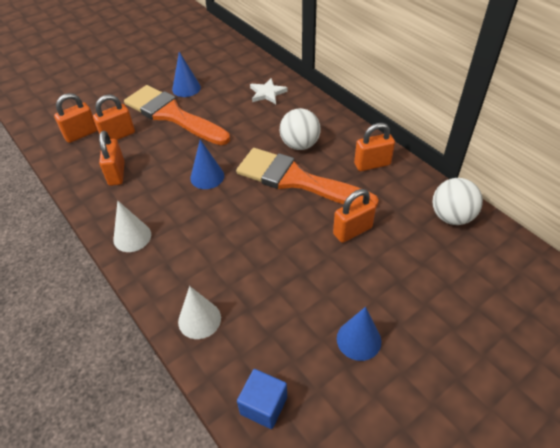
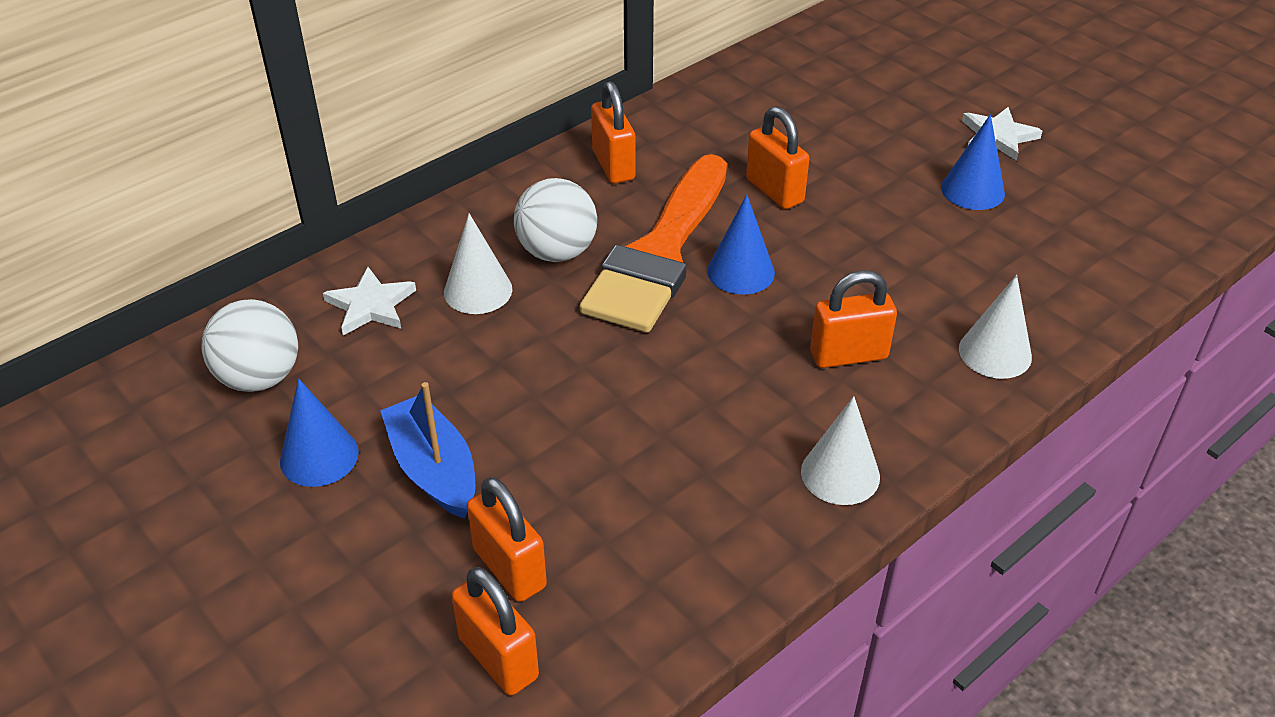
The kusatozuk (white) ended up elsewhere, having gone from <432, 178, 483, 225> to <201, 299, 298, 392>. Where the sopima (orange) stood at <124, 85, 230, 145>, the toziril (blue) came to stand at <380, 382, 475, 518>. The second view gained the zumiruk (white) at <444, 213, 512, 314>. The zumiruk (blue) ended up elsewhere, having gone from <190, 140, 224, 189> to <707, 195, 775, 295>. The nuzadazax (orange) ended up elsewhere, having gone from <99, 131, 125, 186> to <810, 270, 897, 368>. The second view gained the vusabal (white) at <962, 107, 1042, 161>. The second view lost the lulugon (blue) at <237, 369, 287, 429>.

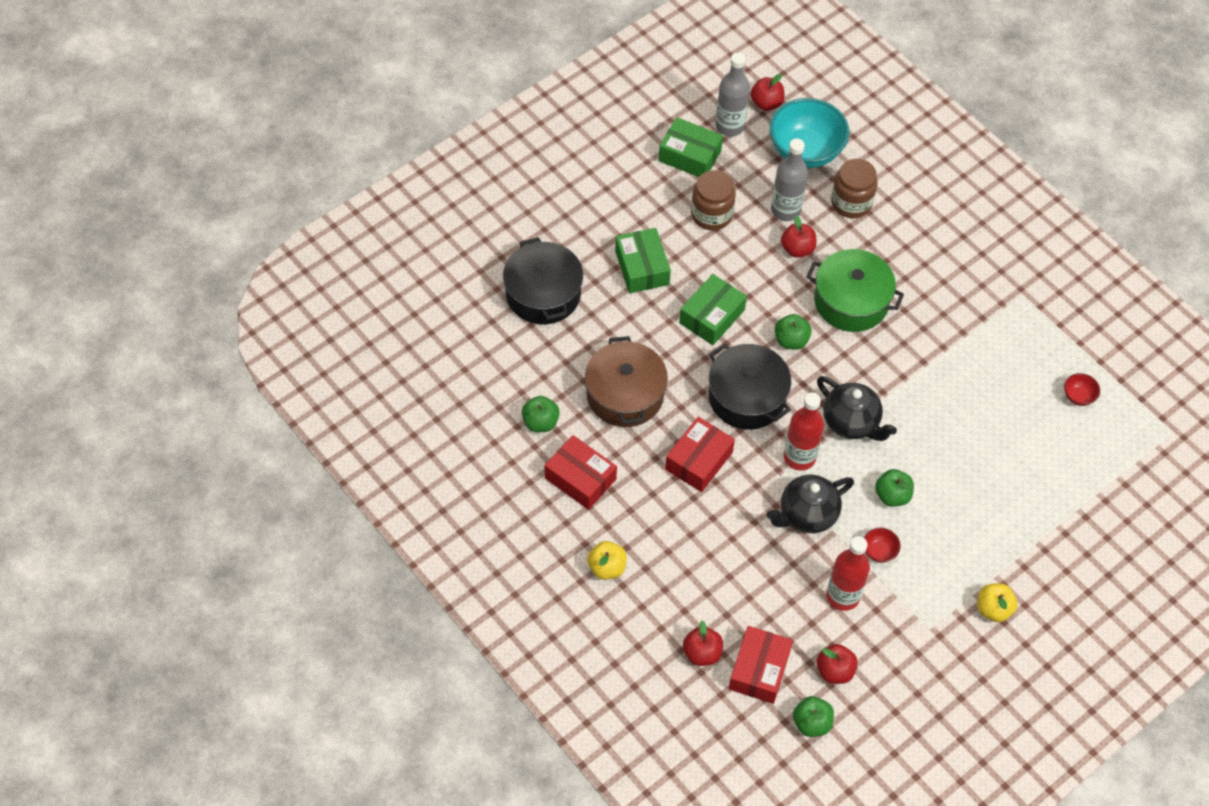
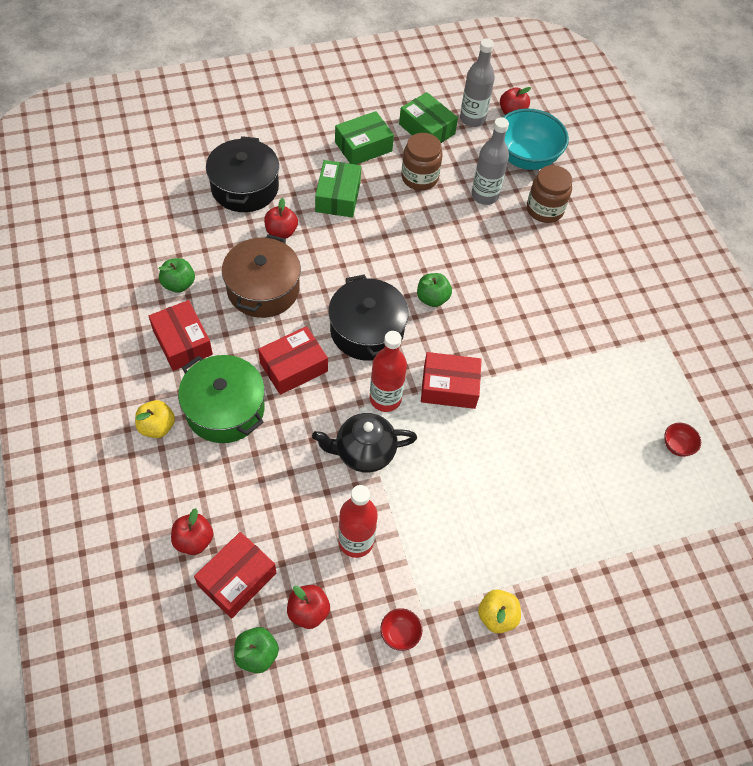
The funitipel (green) ended up elsewhere, having gone from <806, 249, 904, 332> to <178, 355, 265, 443>. The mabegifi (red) ended up elsewhere, having gone from <781, 216, 816, 258> to <264, 198, 298, 239>. The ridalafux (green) ended up elsewhere, having gone from <679, 274, 747, 345> to <335, 111, 394, 165>. The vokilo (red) ended up elsewhere, having gone from <864, 528, 901, 563> to <380, 608, 422, 651>. Where the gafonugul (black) stood at <817, 376, 897, 441>, the ridalafux (red) came to stand at <421, 352, 482, 409>. The second view lost the mabegifi (green) at <875, 469, 914, 507>.

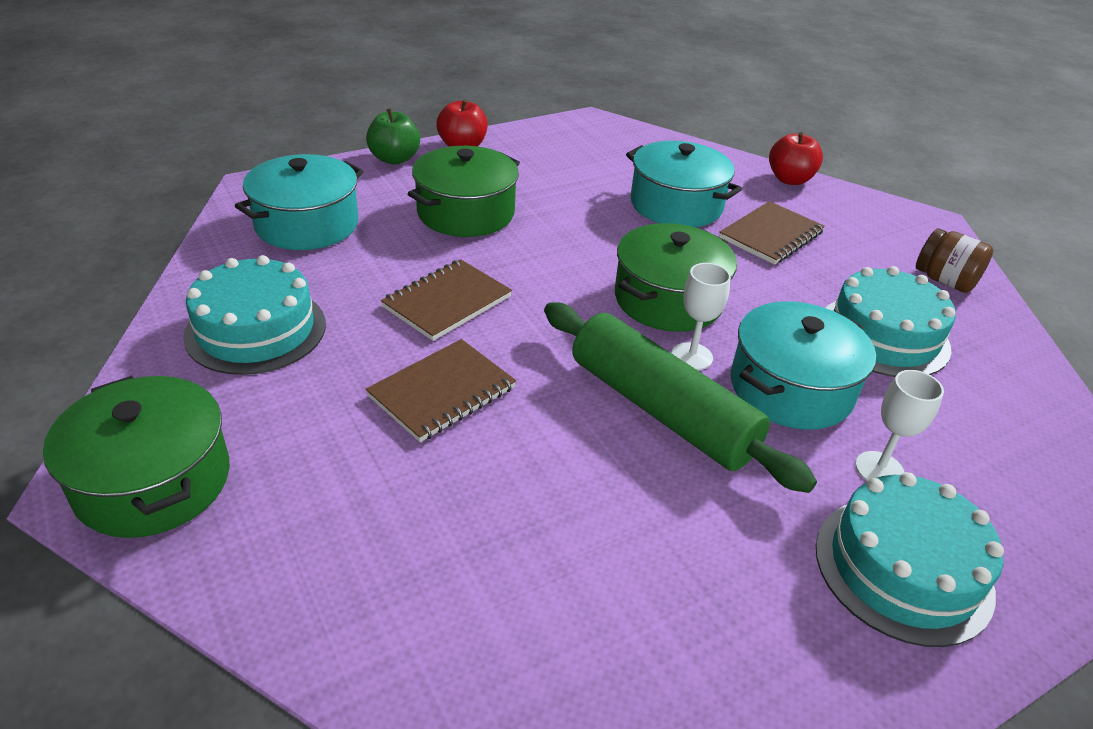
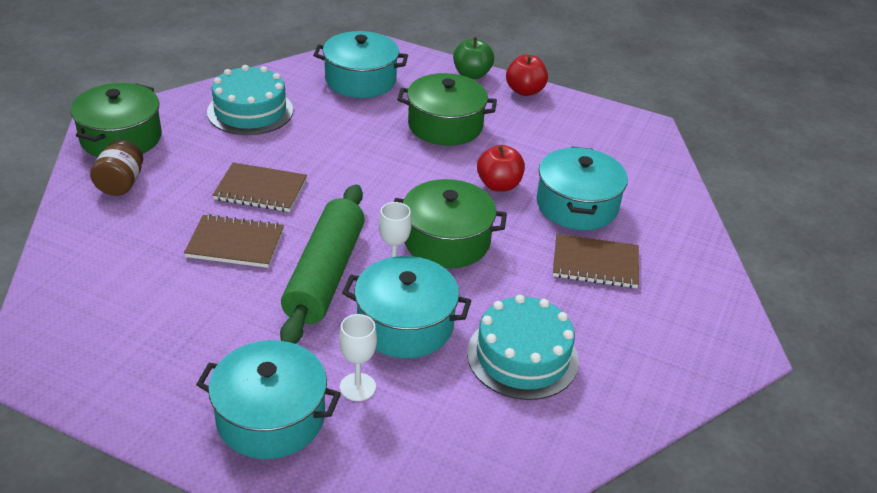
The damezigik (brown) ended up elsewhere, having gone from <916, 228, 993, 293> to <90, 140, 143, 196>. The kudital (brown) ended up elsewhere, having gone from <381, 259, 512, 341> to <184, 214, 284, 268>. Where the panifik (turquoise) stood at <816, 472, 1004, 647>, the funitipel (turquoise) came to stand at <196, 340, 341, 459>. The mabegifi (red) ended up elsewhere, having gone from <769, 132, 823, 185> to <477, 145, 525, 192>.

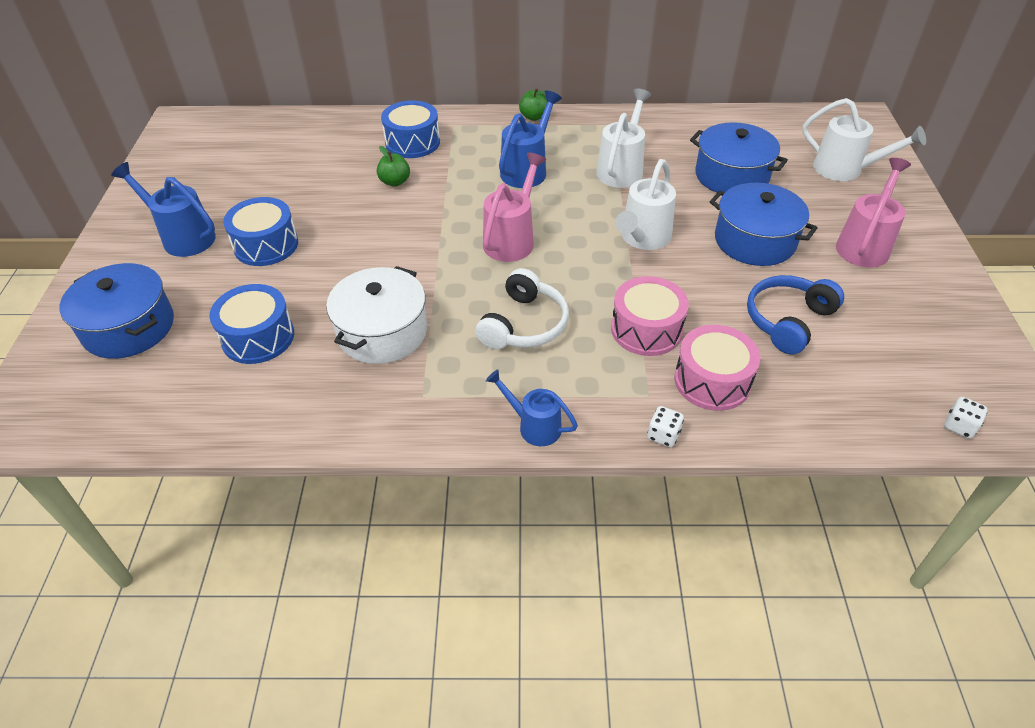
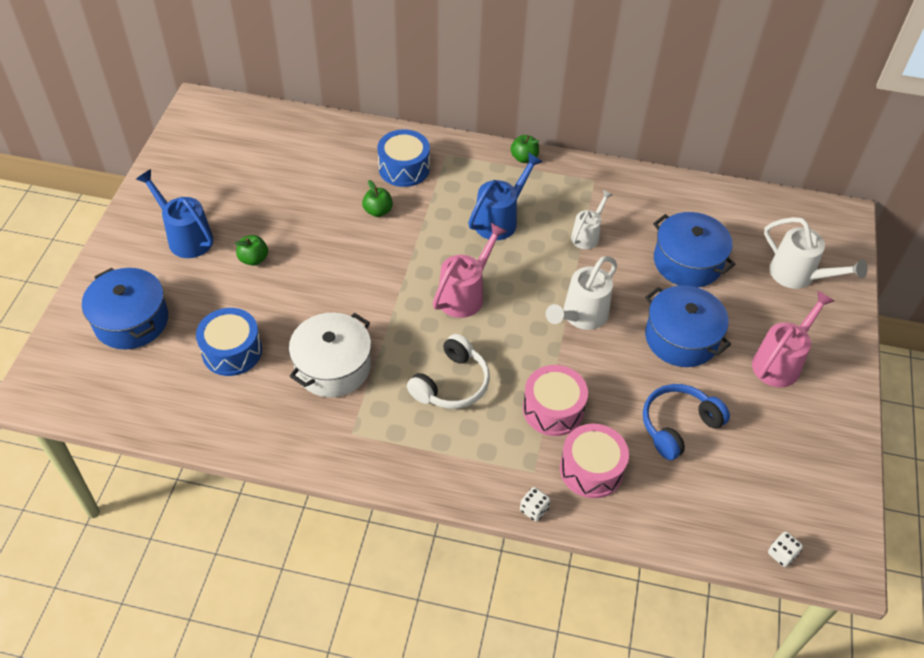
Where the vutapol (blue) stood at <223, 197, 298, 266>, the mabegifi (green) came to stand at <235, 235, 268, 266>. The size of the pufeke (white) at <596, 89, 651, 188> changed by a factor of 0.65. The second view lost the pufeke (blue) at <486, 369, 578, 446>.

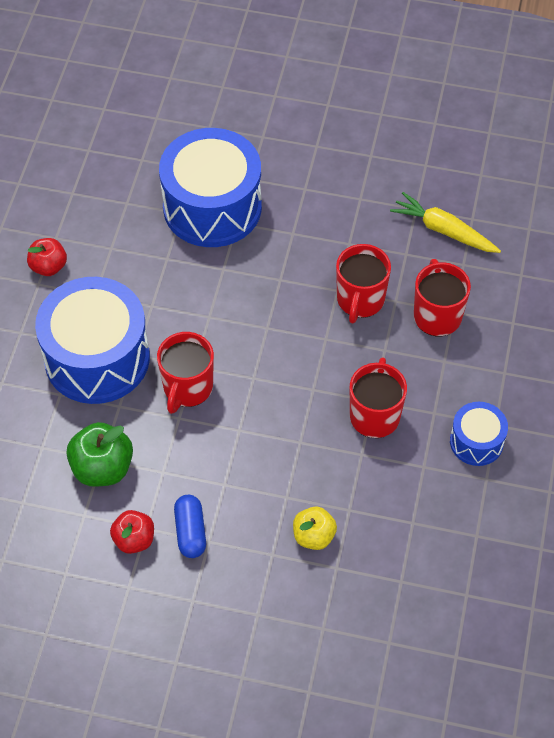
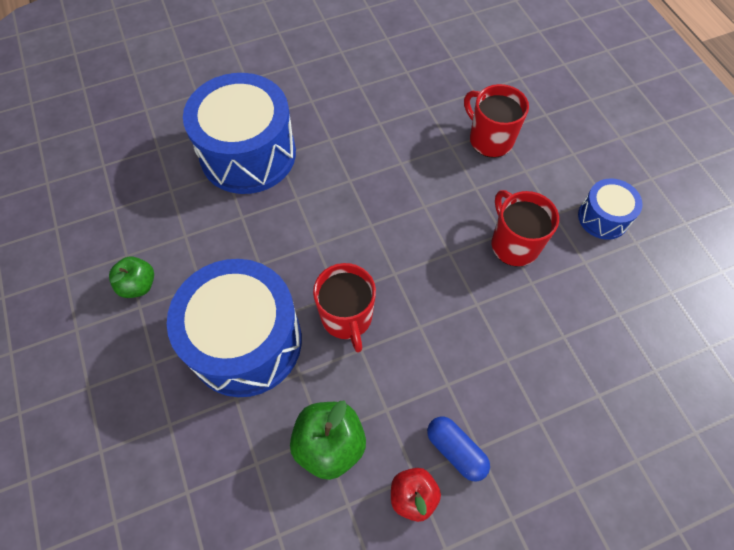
What was the mabegifi (red) at <27, 238, 67, 276> turned into the mabegifi (green) at <109, 257, 154, 298>. The second view lost the mabegifi (yellow) at <293, 507, 337, 550>. The second view lost the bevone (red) at <336, 244, 391, 323>. The second view lost the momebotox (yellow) at <390, 192, 501, 253>.

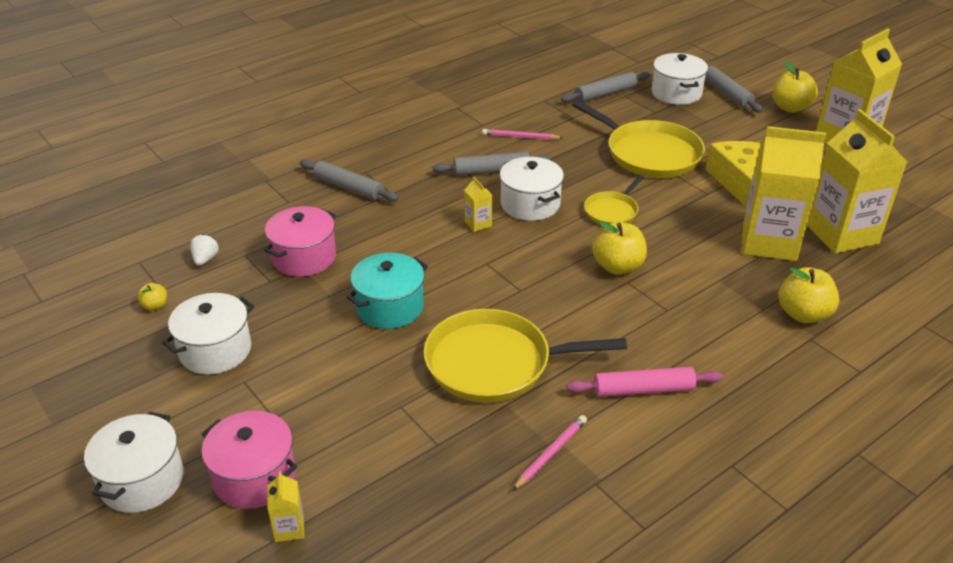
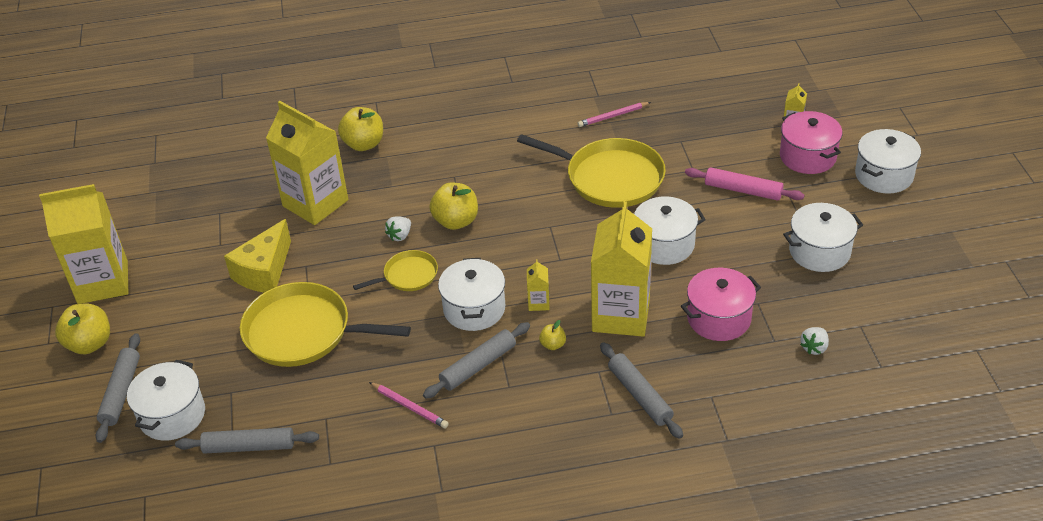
The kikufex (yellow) at <572, 100, 705, 178> ended up facing another way, 60 degrees counterclockwise from before. The second view gained the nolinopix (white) at <385, 216, 411, 241>. The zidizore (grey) at <432, 152, 551, 176> ended up facing another way, 60 degrees counterclockwise from before. The mabegifi (yellow) ended up elsewhere, having gone from <137, 283, 167, 311> to <539, 320, 566, 350>. The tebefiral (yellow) ended up elsewhere, having gone from <807, 109, 907, 254> to <591, 201, 652, 337>. What was the funitipel (turquoise) at <346, 253, 428, 329> turned into the funitipel (white) at <634, 196, 706, 265>. The zidizore (pink) ended up elsewhere, having gone from <566, 367, 723, 397> to <685, 167, 804, 201>.

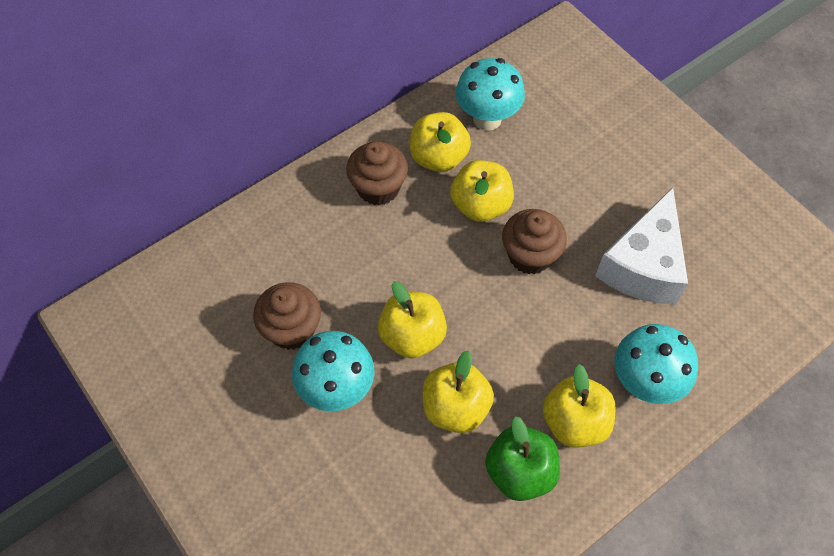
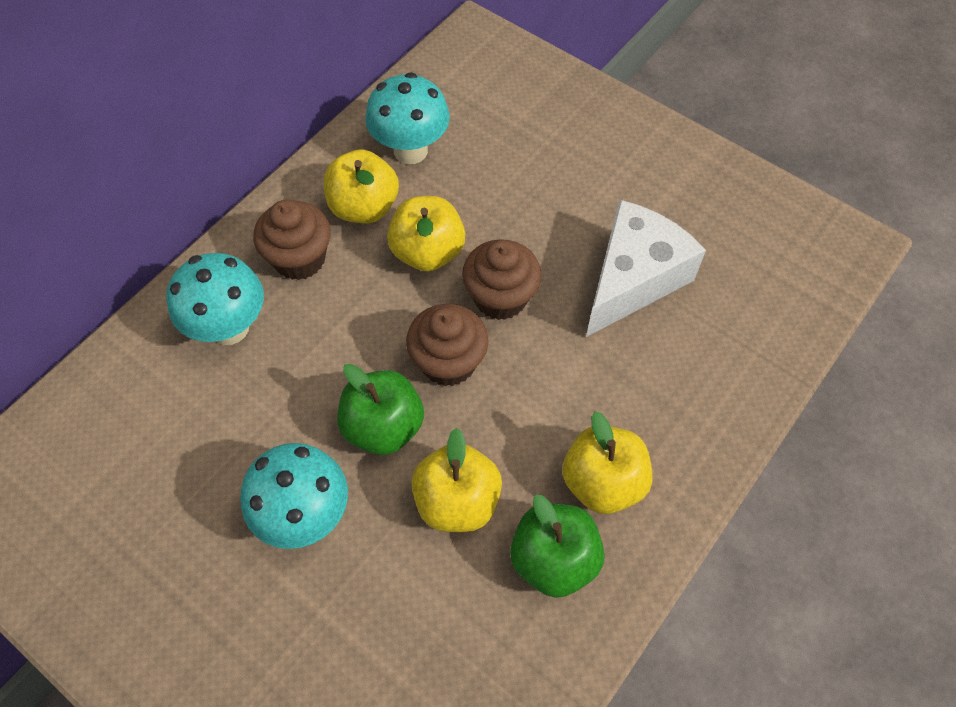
The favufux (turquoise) ended up elsewhere, having gone from <614, 324, 698, 404> to <166, 253, 264, 345>. What was the mabegifi (yellow) at <378, 281, 447, 359> turned into the mabegifi (green) at <337, 364, 424, 455>. The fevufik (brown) ended up elsewhere, having gone from <253, 282, 321, 350> to <406, 304, 488, 386>. The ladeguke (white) at <595, 187, 688, 305> ended up facing another way, 150 degrees counterclockwise from before.

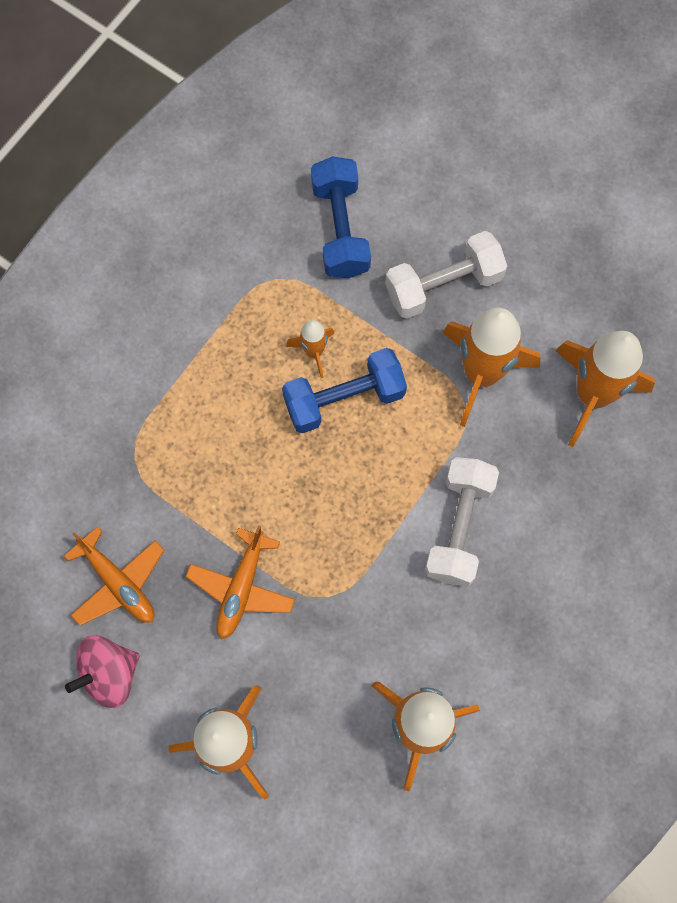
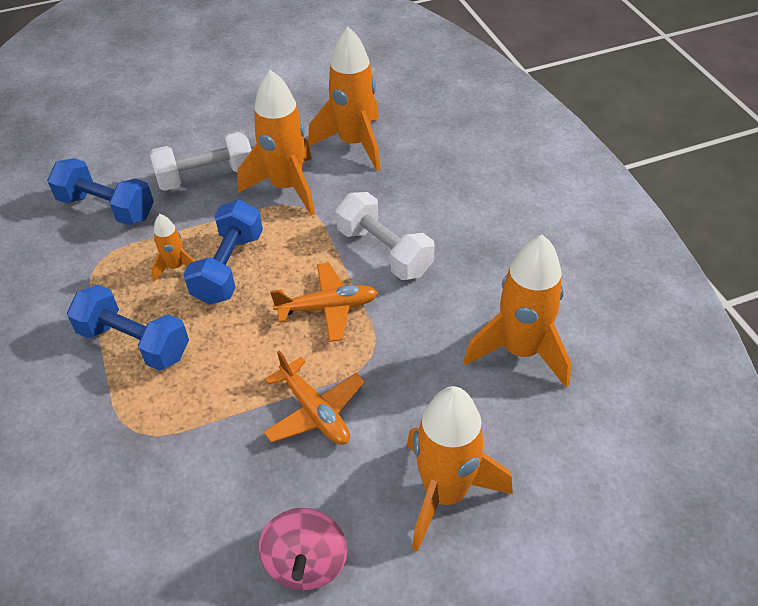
The second view gained the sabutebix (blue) at <67, 285, 189, 371>. The sabutebix (white) at <385, 231, 507, 319> ended up facing another way, 60 degrees clockwise from before. The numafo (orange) ended up elsewhere, having gone from <64, 526, 164, 626> to <270, 263, 378, 342>.

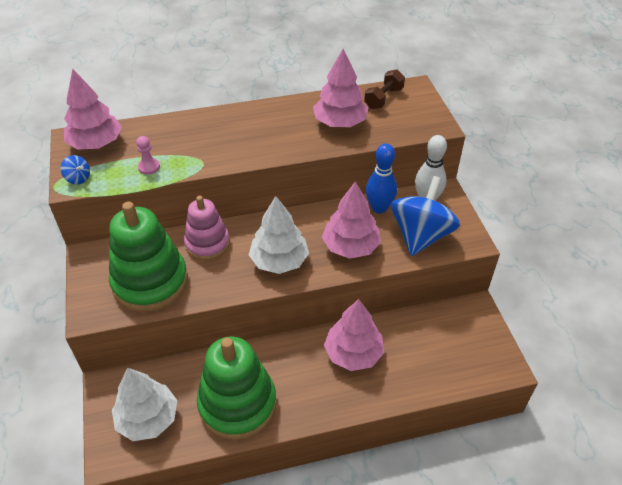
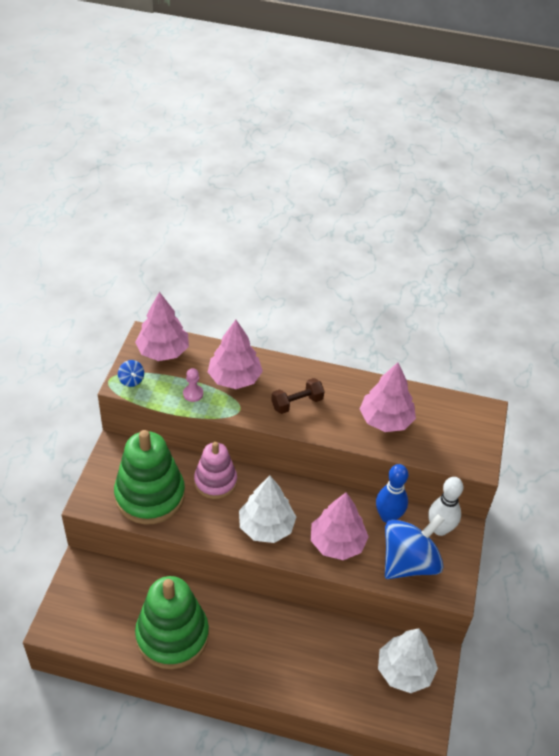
The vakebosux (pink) ended up elsewhere, having gone from <324, 299, 384, 371> to <208, 320, 263, 389>. The sabutebix (brown) ended up elsewhere, having gone from <364, 70, 405, 109> to <271, 378, 324, 414>. The vakebosux (white) ended up elsewhere, having gone from <112, 368, 177, 441> to <378, 628, 438, 693>.

